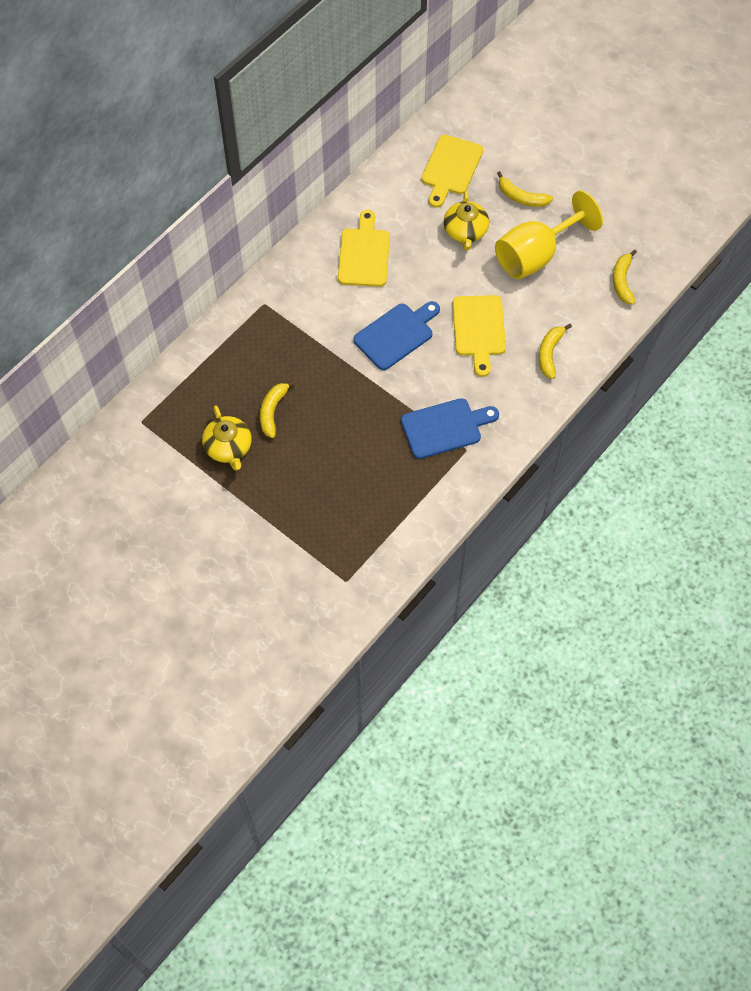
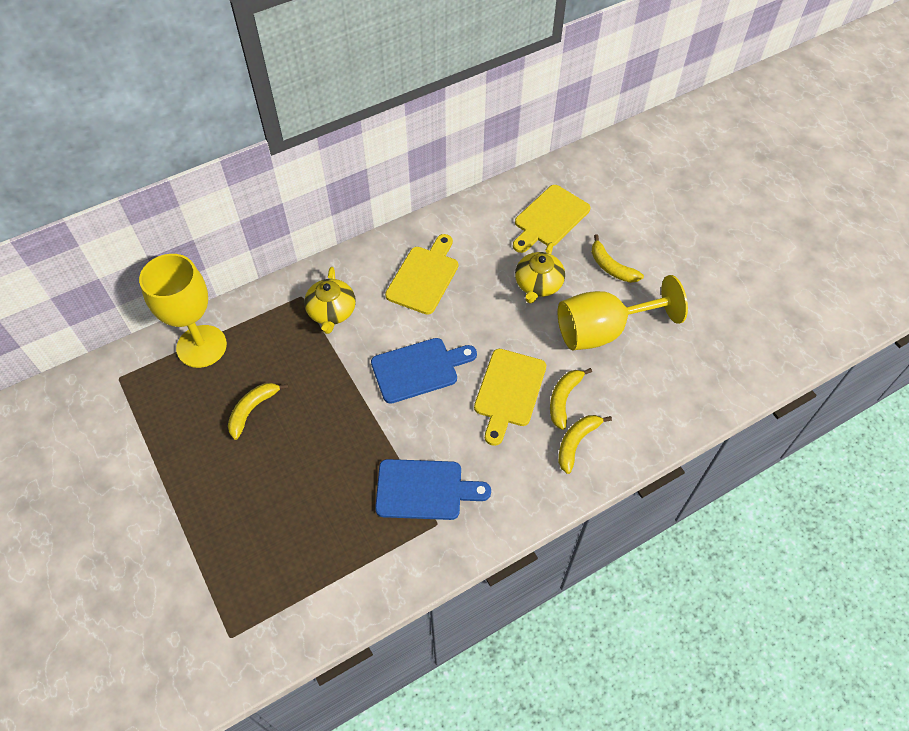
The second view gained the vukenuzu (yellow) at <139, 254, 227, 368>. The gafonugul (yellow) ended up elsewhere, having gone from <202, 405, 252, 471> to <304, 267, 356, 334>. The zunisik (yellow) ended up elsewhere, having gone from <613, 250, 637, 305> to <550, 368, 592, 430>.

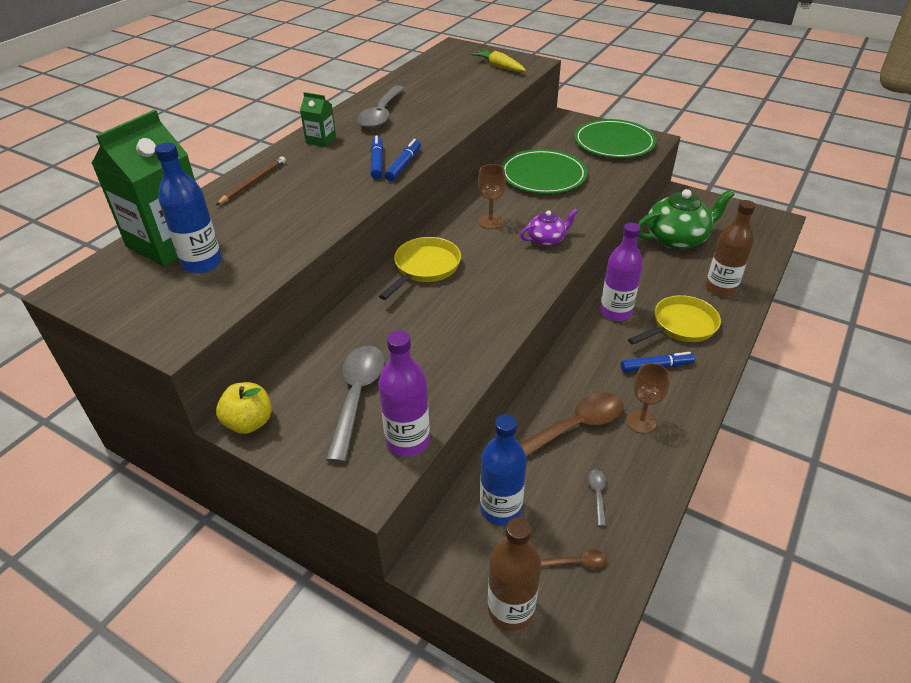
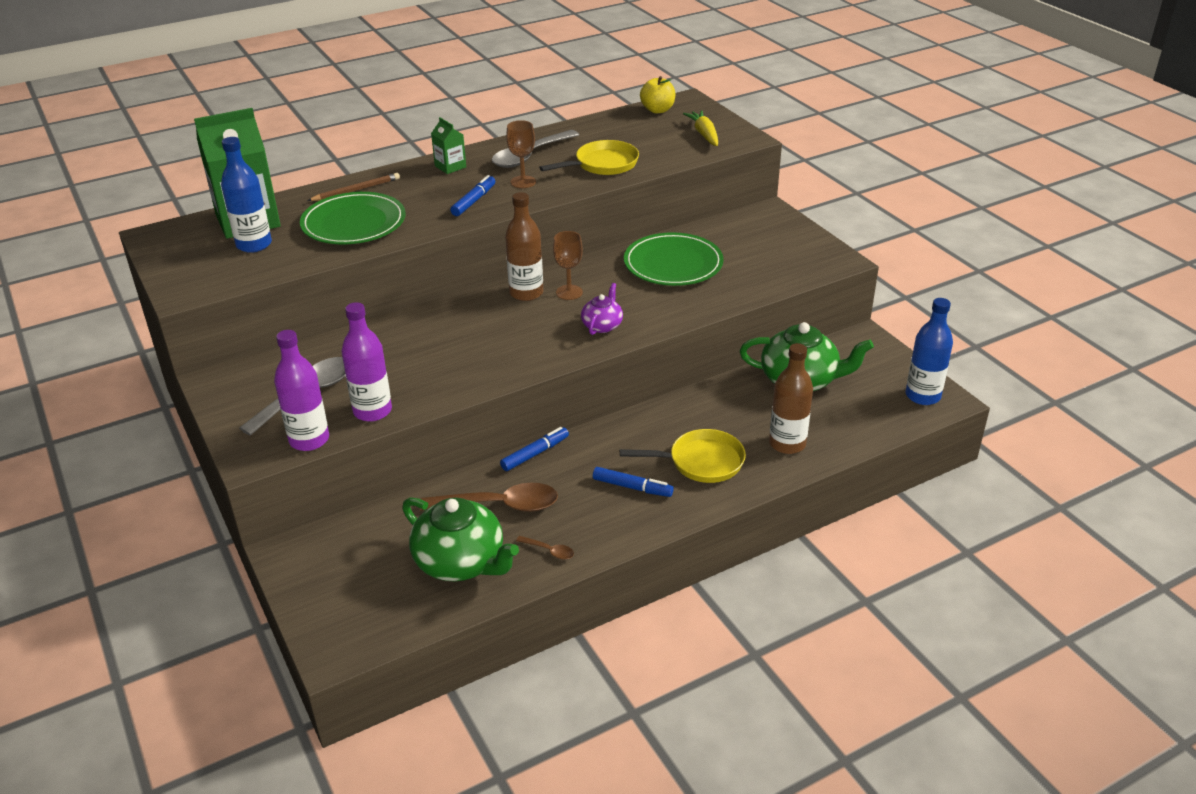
The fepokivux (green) ended up elsewhere, having gone from <574, 119, 657, 158> to <300, 192, 406, 244>. The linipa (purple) ended up elsewhere, having gone from <600, 223, 643, 321> to <342, 302, 392, 422>. Where the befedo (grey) stood at <588, 469, 606, 526>, the gafonugul (green) came to stand at <402, 497, 519, 581>. The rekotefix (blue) ended up elsewhere, having gone from <385, 139, 421, 181> to <500, 427, 569, 471>. The linipa (brown) ended up elsewhere, having gone from <488, 517, 541, 631> to <505, 192, 543, 301>. The vukenuzu (brown) ended up elsewhere, having gone from <627, 363, 670, 434> to <506, 120, 536, 188>. The befedo (brown) ended up elsewhere, having gone from <541, 550, 607, 568> to <516, 536, 574, 560>. The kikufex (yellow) ended up elsewhere, having gone from <379, 237, 461, 300> to <539, 140, 639, 175>. The gafonugul (purple) at <520, 209, 578, 246> ended up facing another way, 75 degrees counterclockwise from before. The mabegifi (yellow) ended up elsewhere, having gone from <216, 382, 272, 434> to <640, 76, 675, 113>. The linipa (blue) ended up elsewhere, having gone from <480, 414, 527, 525> to <905, 298, 953, 405>.

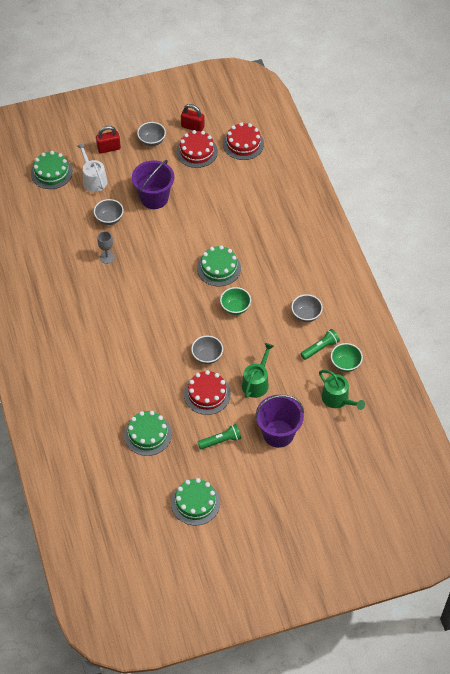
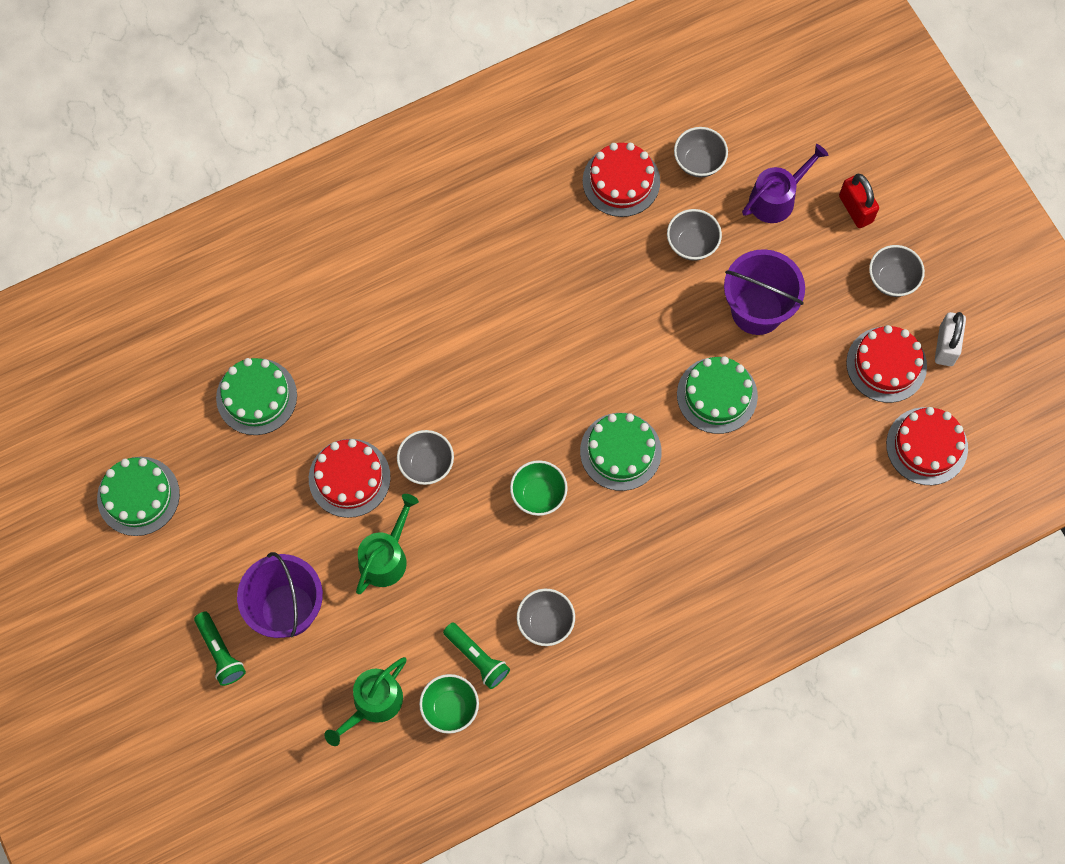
The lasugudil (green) ended up elsewhere, having gone from <198, 424, 241, 449> to <194, 611, 246, 686>. The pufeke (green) at <242, 343, 274, 398> ended up facing another way, 75 degrees counterclockwise from before. The second view gained the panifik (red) at <583, 143, 660, 217>. The second view gained the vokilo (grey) at <674, 127, 728, 177>. The panifik (green) ended up elsewhere, having gone from <31, 151, 73, 189> to <677, 356, 758, 434>. What was the pufeke (white) at <77, 143, 107, 192> turned into the pufeke (purple) at <742, 144, 828, 223>. What was the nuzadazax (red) at <181, 104, 205, 131> turned into the nuzadazax (white) at <935, 312, 966, 366>. The second view lost the vukenuzu (grey) at <97, 231, 115, 264>.

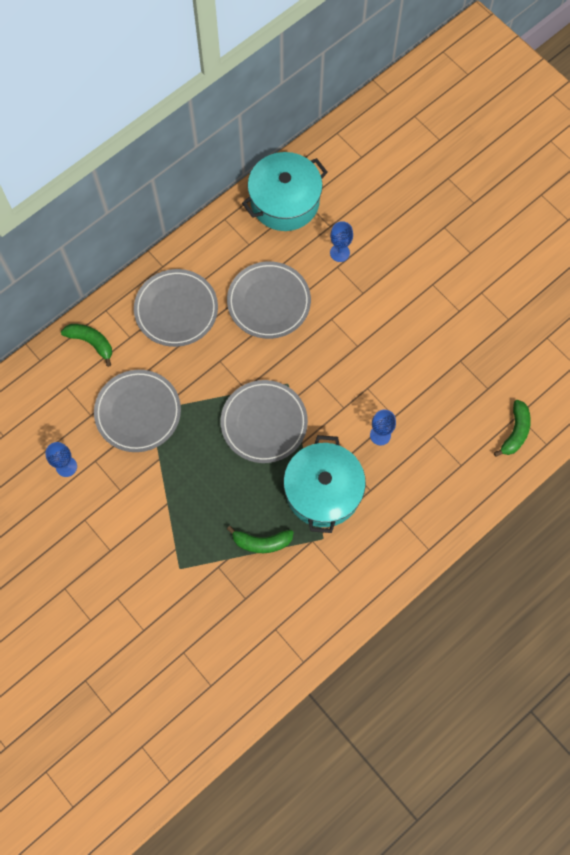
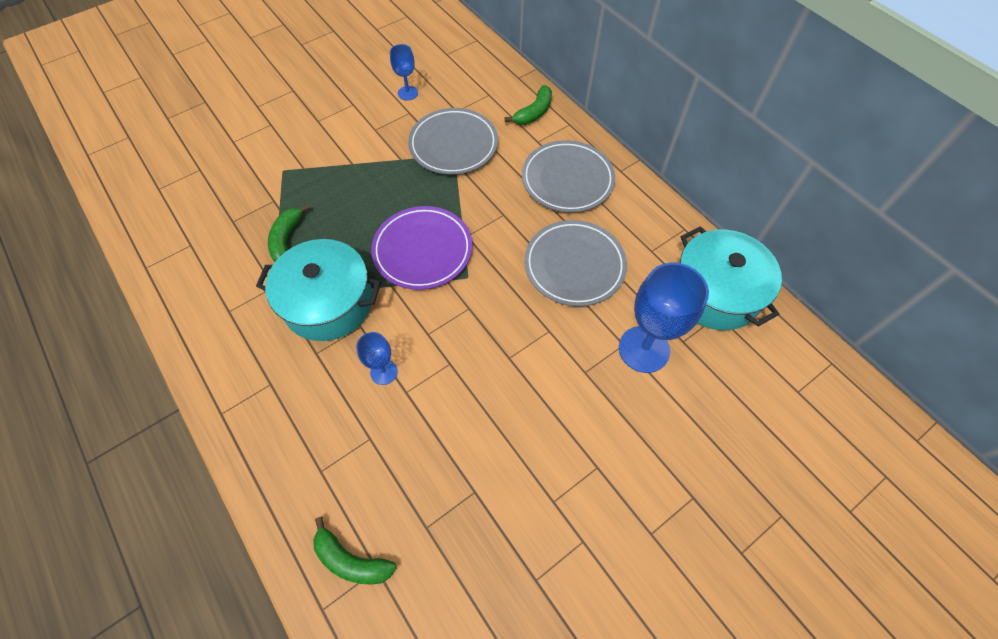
What was the fepokivux (grey) at <220, 380, 308, 463> turned into the fepokivux (purple) at <371, 206, 472, 290>. The size of the vukenuzu (blue) at <330, 221, 353, 262> changed by a factor of 1.91.

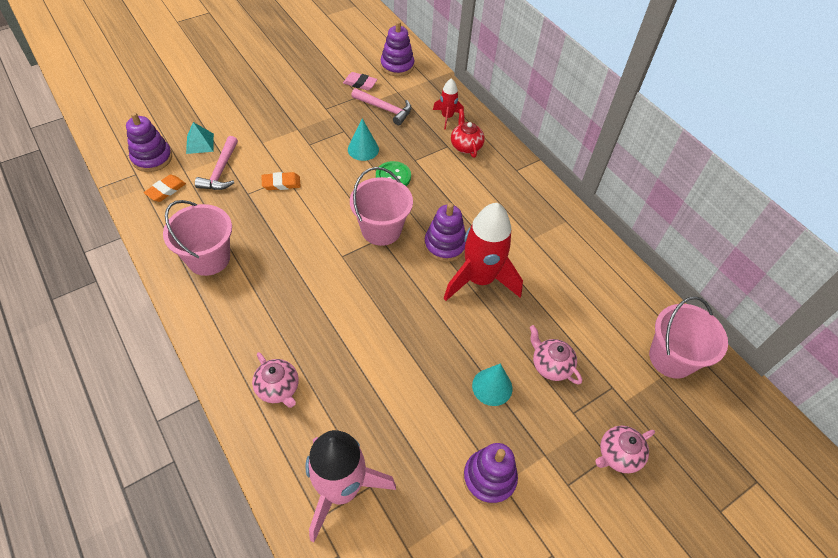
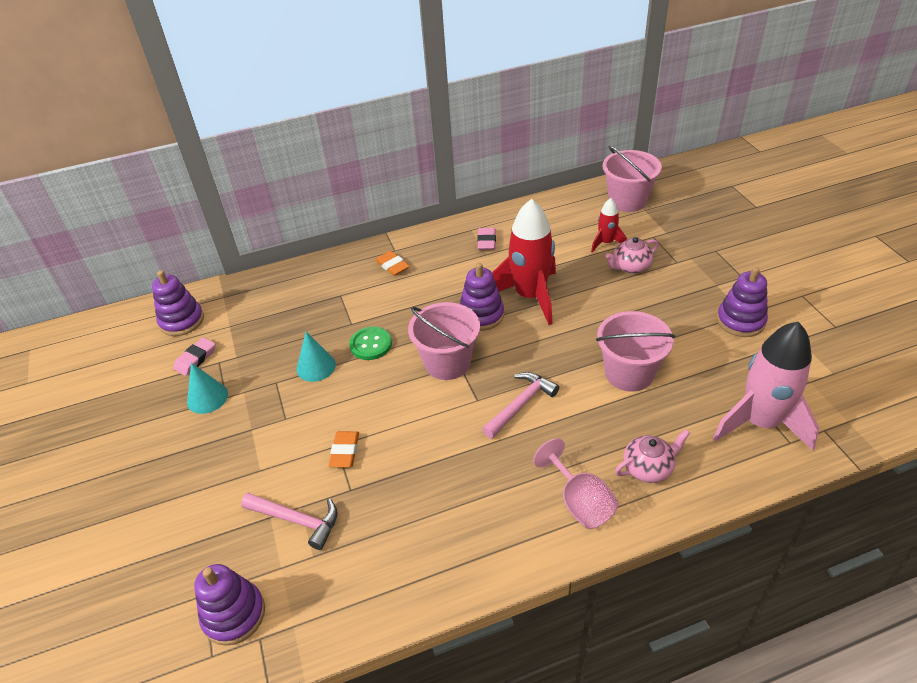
The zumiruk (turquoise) ended up elsewhere, having gone from <472, 363, 513, 406> to <187, 363, 228, 414>. The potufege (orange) ended up elsewhere, having gone from <144, 175, 186, 202> to <375, 251, 410, 276>. The second view gained the potufege (pink) at <477, 228, 496, 250>. The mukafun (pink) ended up elsewhere, having gone from <351, 88, 412, 125> to <482, 372, 559, 438>. The second view gained the vukenuzu (pink) at <533, 438, 619, 529>. The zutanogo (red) ended up elsewhere, having gone from <433, 78, 464, 130> to <591, 198, 627, 252>. The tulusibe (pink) ended up elsewhere, having gone from <163, 200, 232, 276> to <596, 311, 675, 392>. The second view lost the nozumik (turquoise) at <186, 122, 214, 154>. The second view lost the gafonugul (red) at <451, 109, 485, 158>. The second view lost the gafonugul (pink) at <595, 426, 655, 473>.

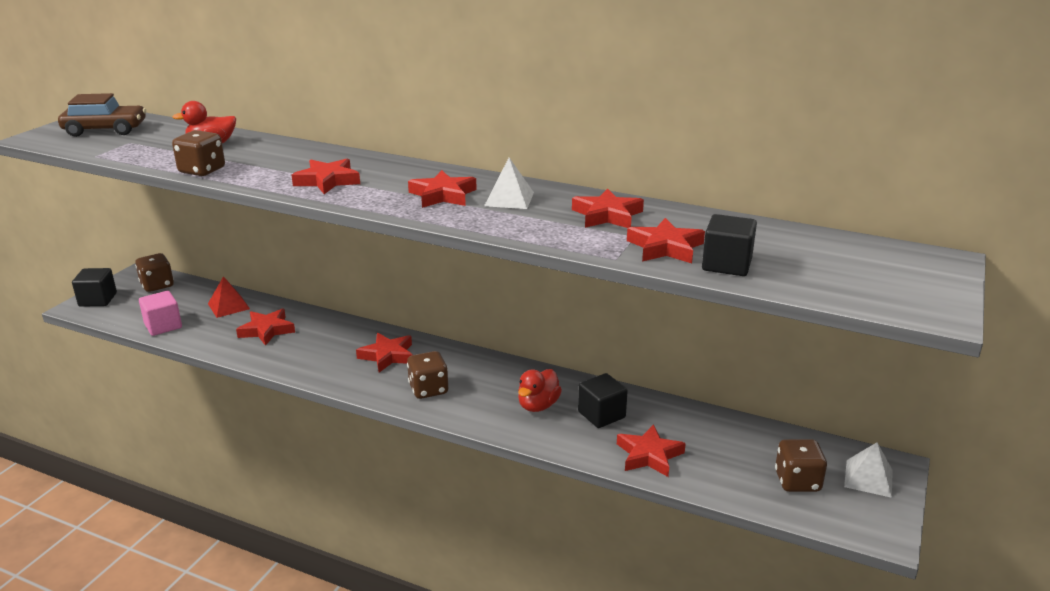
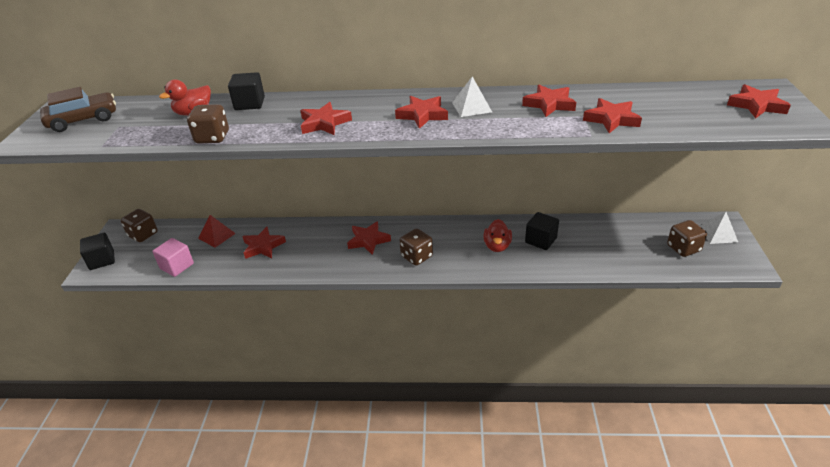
The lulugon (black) ended up elsewhere, having gone from <702, 214, 757, 276> to <228, 72, 265, 110>. The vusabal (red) ended up elsewhere, having gone from <617, 424, 686, 477> to <727, 84, 791, 118>.

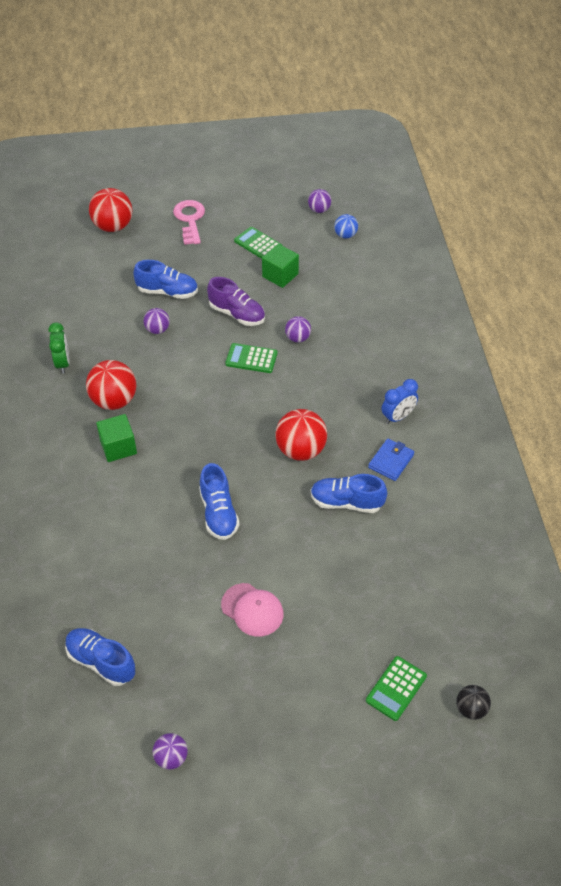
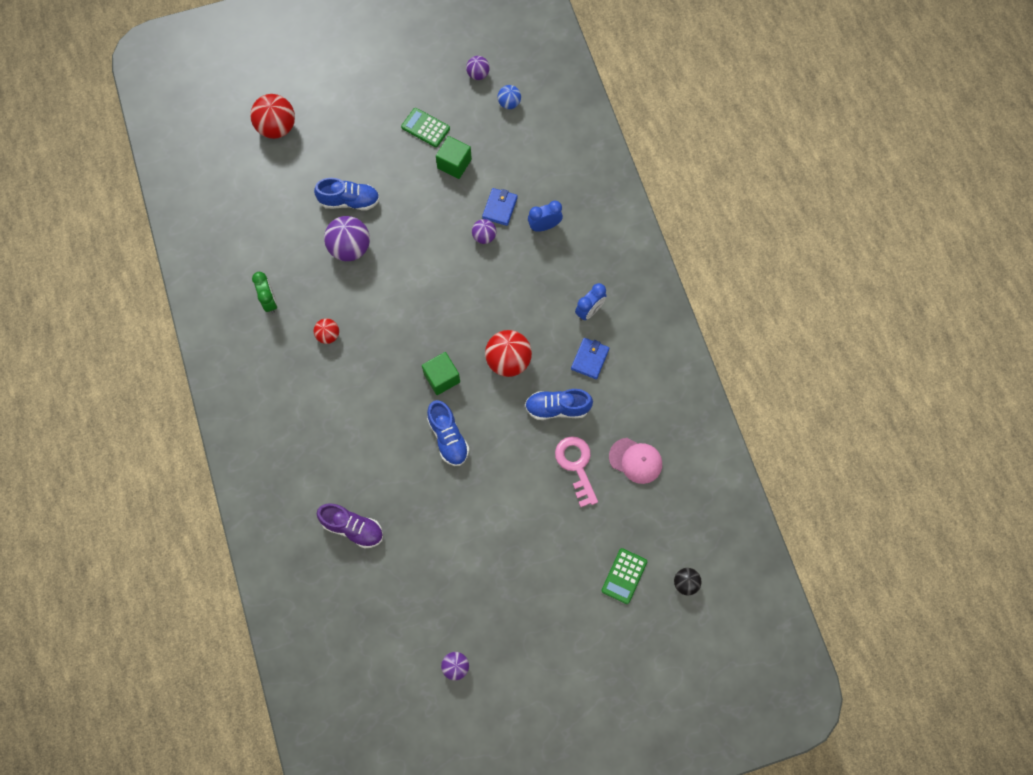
The size of the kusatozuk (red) at <86, 360, 136, 410> changed by a factor of 0.55. The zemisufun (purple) ended up elsewhere, having gone from <207, 277, 265, 326> to <317, 504, 383, 549>. The size of the kusatozuk (purple) at <144, 308, 170, 334> changed by a factor of 1.81. The lulugon (green) ended up elsewhere, having gone from <96, 414, 137, 462> to <422, 352, 460, 395>. The second view gained the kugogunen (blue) at <482, 188, 518, 226>. The second view gained the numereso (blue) at <528, 201, 563, 232>. The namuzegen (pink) ended up elsewhere, having gone from <173, 200, 205, 245> to <555, 436, 598, 507>. The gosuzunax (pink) ended up elsewhere, having gone from <221, 583, 284, 637> to <609, 438, 662, 484>. The second view lost the zemisufun (blue) at <65, 628, 135, 686>. The second view lost the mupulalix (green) at <225, 343, 277, 373>.

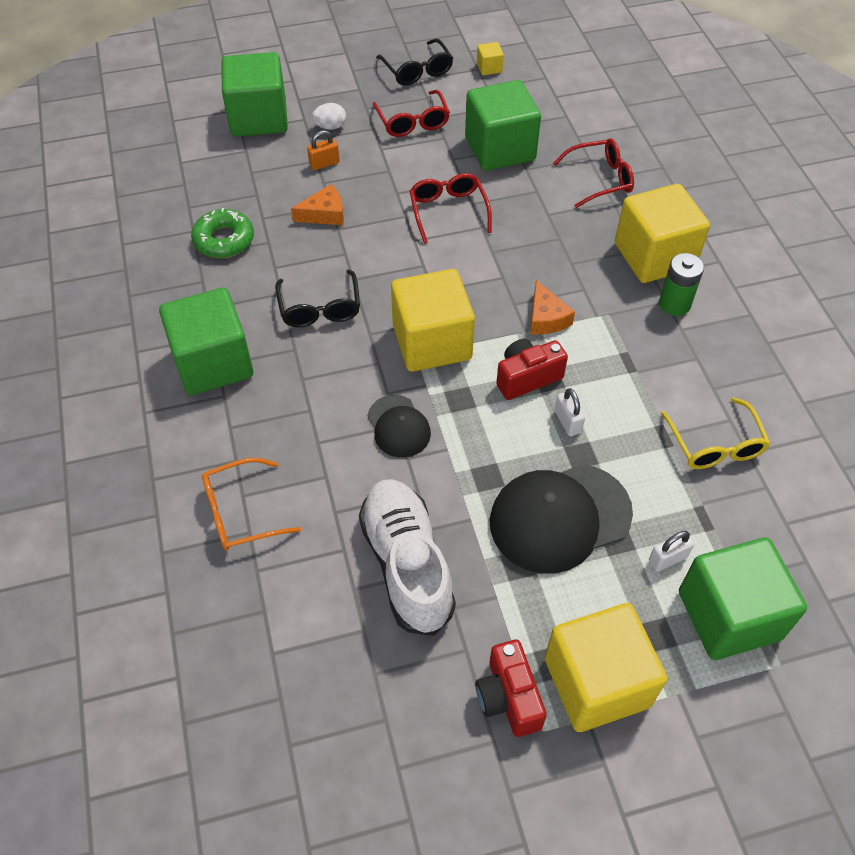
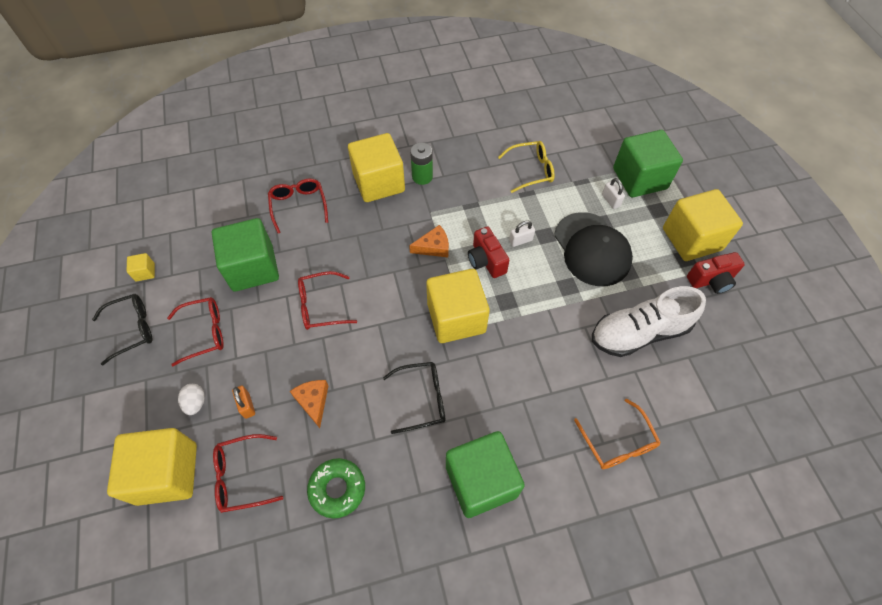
What was the lulugon (green) at <221, 52, 288, 137> turned into the lulugon (yellow) at <107, 428, 197, 506>. The second view gained the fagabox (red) at <213, 434, 283, 513>. The second view lost the gosuzunax (black) at <367, 395, 431, 458>.

